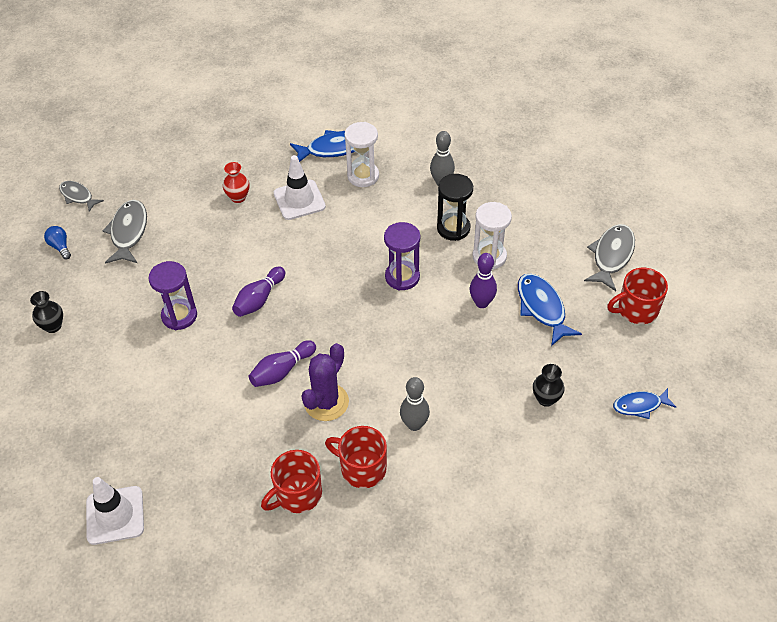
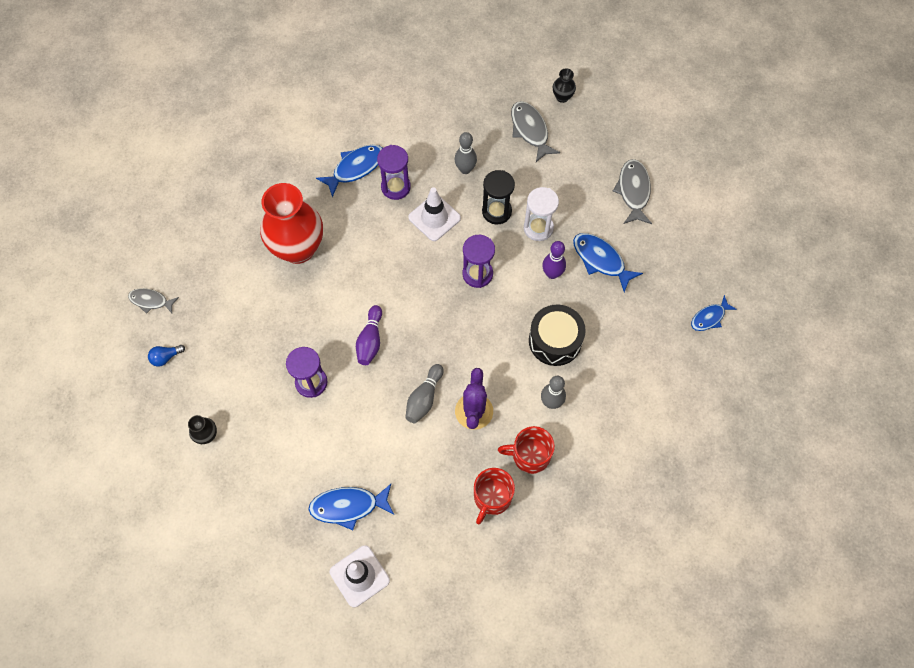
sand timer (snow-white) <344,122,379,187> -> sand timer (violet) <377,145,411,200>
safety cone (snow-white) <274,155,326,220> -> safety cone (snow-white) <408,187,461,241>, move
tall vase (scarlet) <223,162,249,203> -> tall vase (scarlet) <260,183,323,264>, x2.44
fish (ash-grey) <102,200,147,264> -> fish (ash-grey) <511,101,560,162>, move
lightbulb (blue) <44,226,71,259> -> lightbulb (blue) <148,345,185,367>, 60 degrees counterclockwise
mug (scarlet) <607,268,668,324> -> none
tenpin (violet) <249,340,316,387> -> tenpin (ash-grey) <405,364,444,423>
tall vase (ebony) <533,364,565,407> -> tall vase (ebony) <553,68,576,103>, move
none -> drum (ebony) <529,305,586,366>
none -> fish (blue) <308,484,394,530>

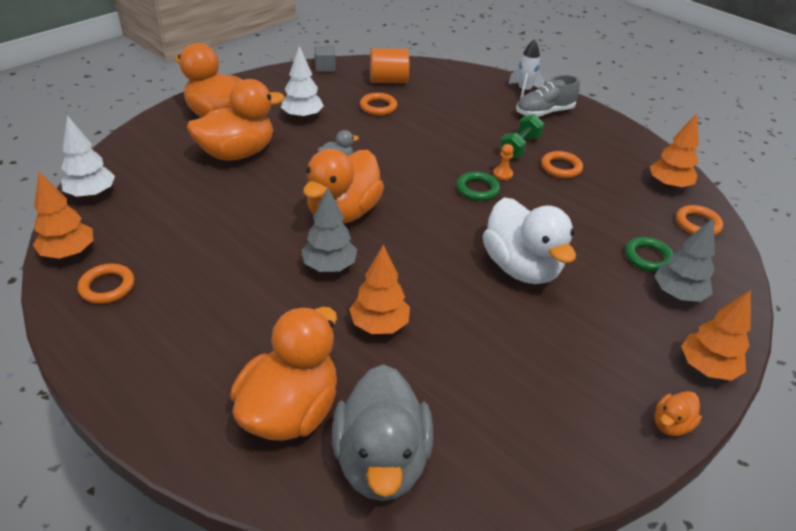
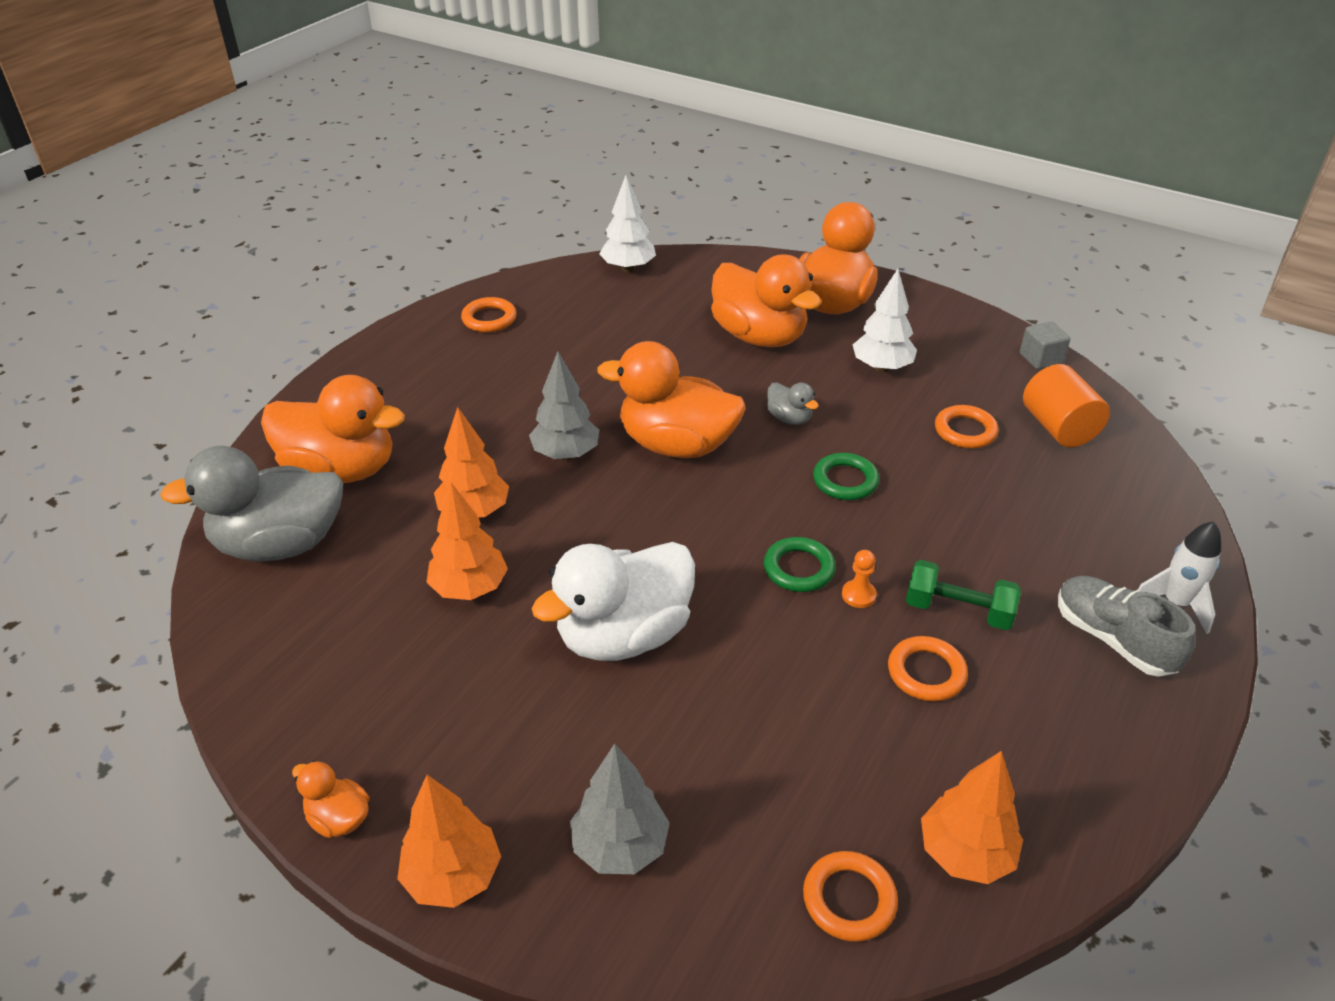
toy tree (bright orange) <33,172,93,259> -> toy tree (bright orange) <426,483,508,600>, move
ring (leaf-green) <625,237,674,272> -> ring (leaf-green) <813,453,879,500>, move

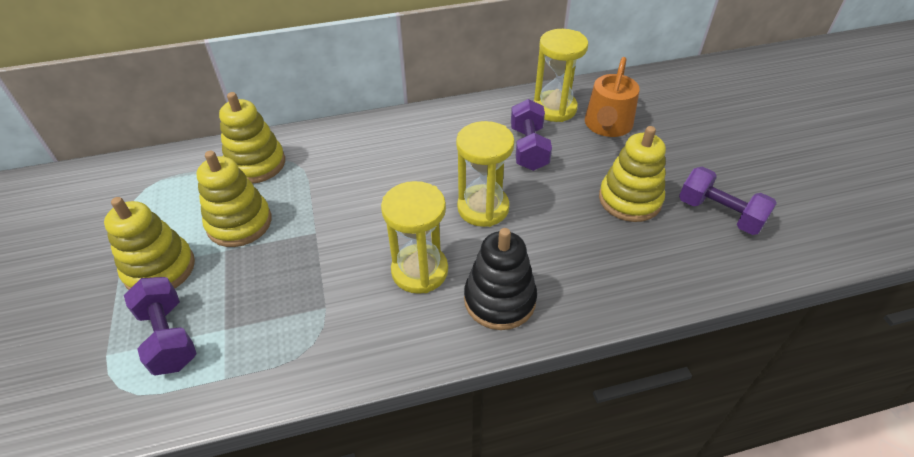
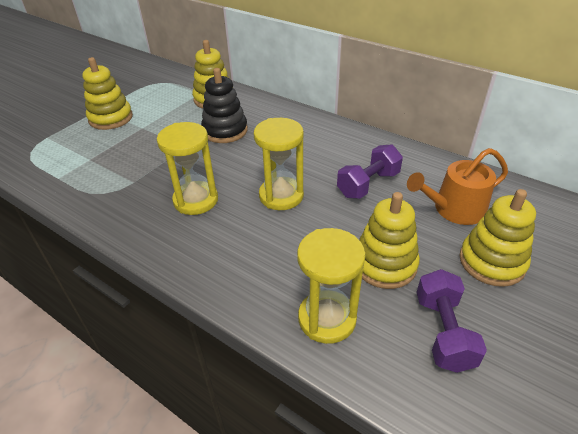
sand timer (golden) <534,29,588,122> -> sand timer (golden) <297,228,366,344>, move
stacking rings (golden) <196,151,272,247> -> stacking rings (golden) <459,189,536,287>, move
stacking rings (ebony) <464,228,537,330> -> stacking rings (ebony) <201,68,248,143>, move
dumbbell (violet) <124,277,197,375> -> none

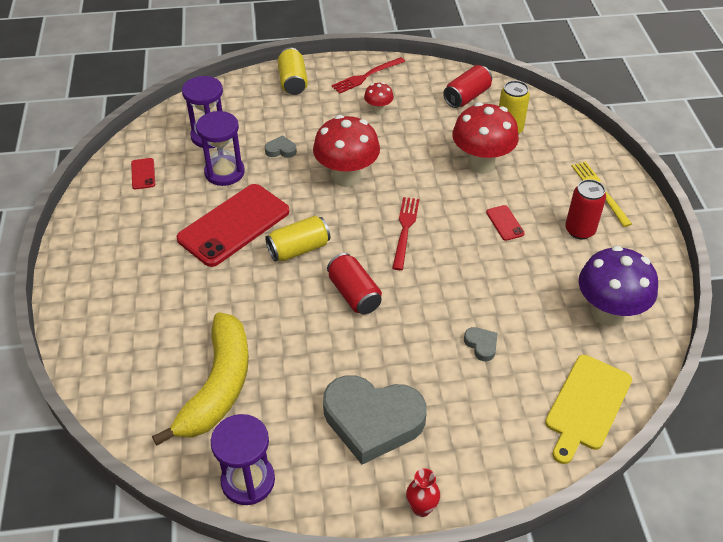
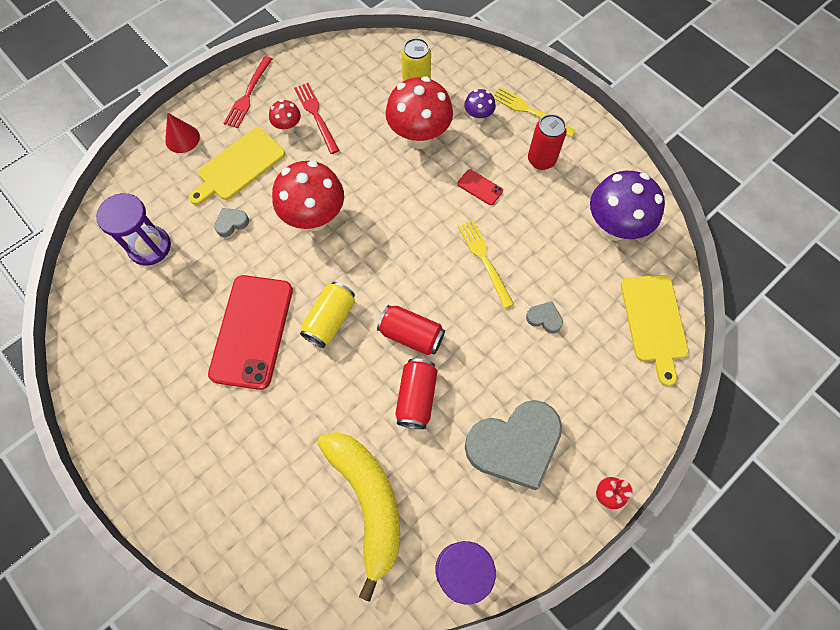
can (golden) <278,48,308,95> -> cone (scarlet) <165,113,200,153>
can (scarlet) <443,65,492,108> -> can (scarlet) <395,359,438,429>, move
sand timer (violet) <196,111,245,186> -> none
mobile phone (scarlet) <131,158,155,189> -> none
table fork (scarlet) <392,197,420,270> -> table fork (scarlet) <294,83,339,154>, move
none -> toadstool (violet) <464,89,496,123>
none -> cutting board (golden) <189,127,285,205>
none -> table fork (golden) <458,220,514,308>

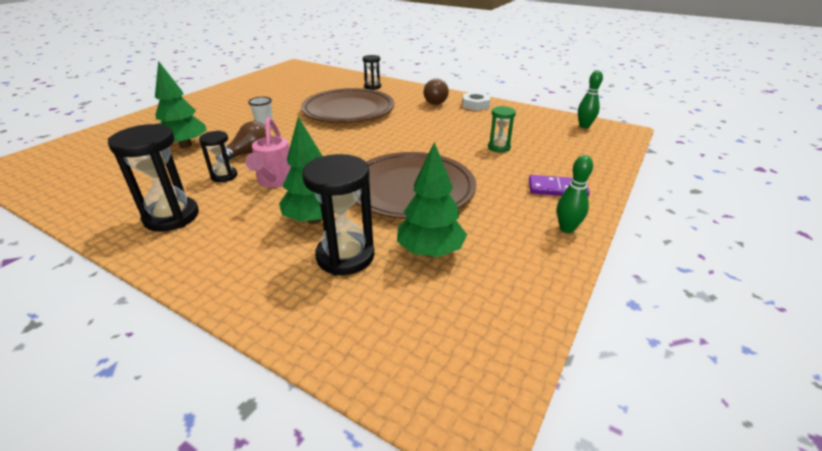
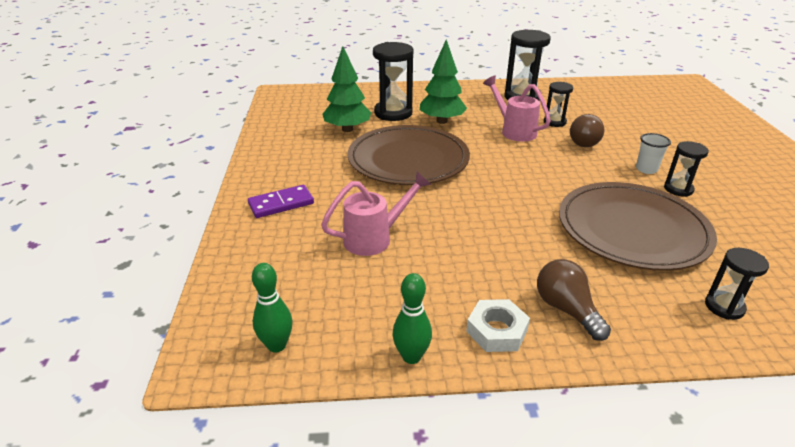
toy tree (leaf-green) <155,61,207,148> -> none
sand timer (leaf-green) <488,106,516,152> -> watering pot (rose-pink) <321,172,431,256>
tenpin (leaf-green) <557,155,593,233> -> tenpin (leaf-green) <393,273,432,364>, move
none -> sand timer (ebony) <664,141,709,197>

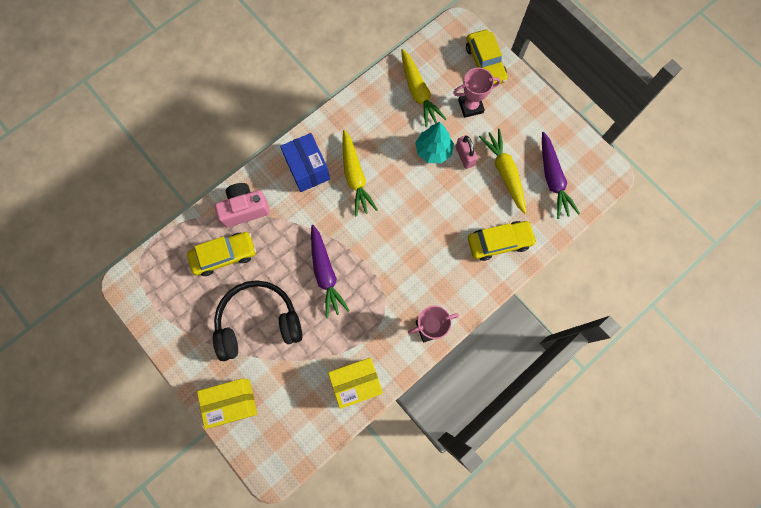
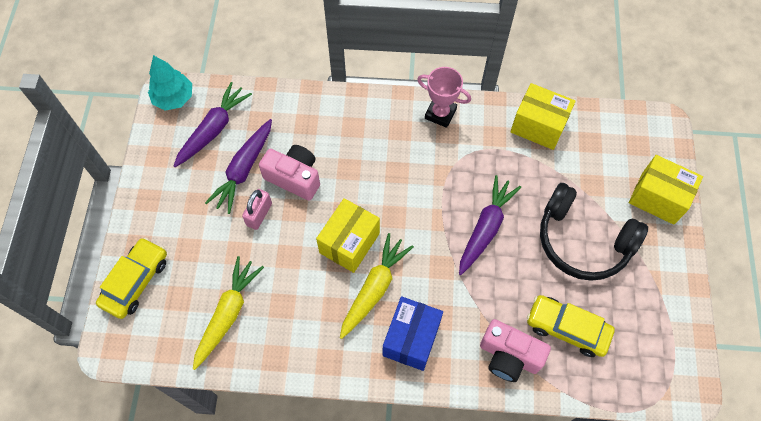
trophy (rose-pink) <453,68,501,118> -> none
toy tree (aqua) <415,122,454,163> -> toy tree (aqua) <148,55,192,111>, move
root vegetable (golden) <479,129,526,214> -> root vegetable (violet) <205,119,272,214>
toy car (golden) <468,221,537,261> -> none
none -> photo camera (rose-pink) <259,145,320,201>
none -> parcel (golden) <316,198,380,273>

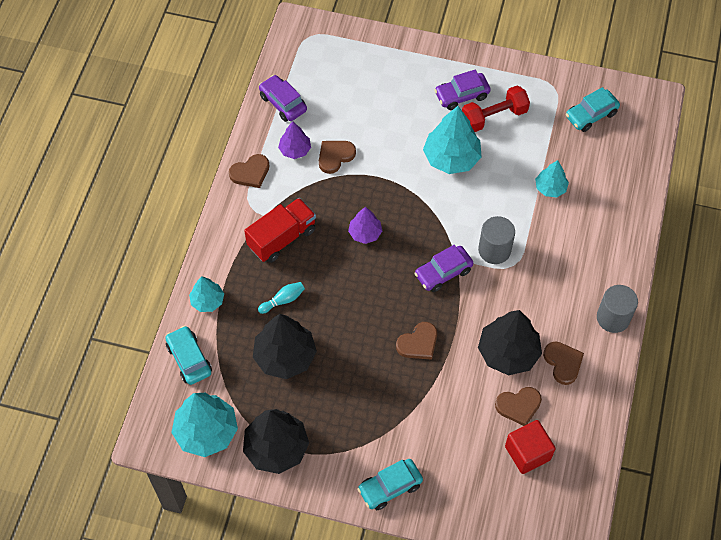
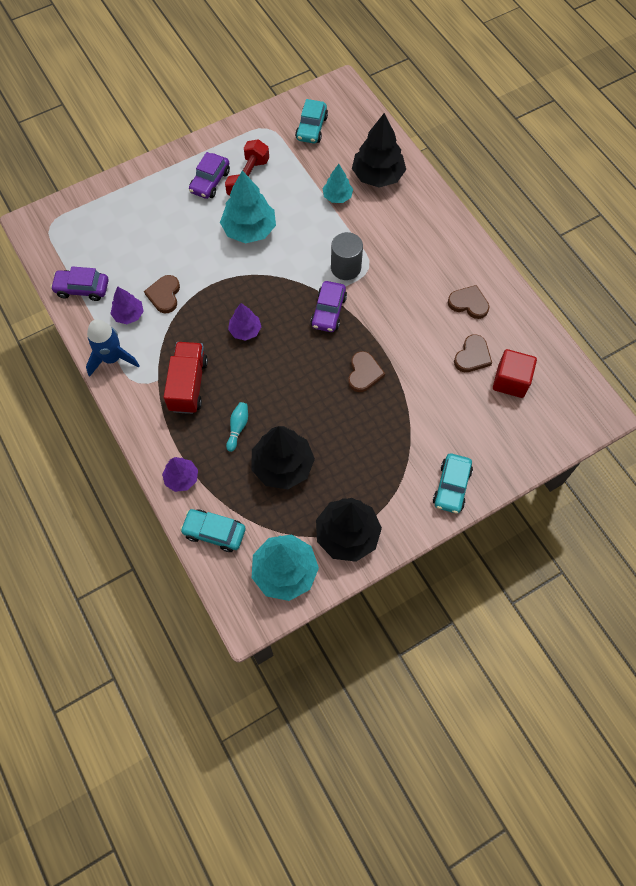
love heart (russet) <229,154,270,188> -> toy rocket (blue) <86,319,140,377>
toy tree (aqua) <189,276,224,312> -> toy tree (violet) <162,457,198,492>
solid cylinder (ash-grey) <597,285,638,333> -> none
toy tree (ebony) <478,310,542,375> -> toy tree (ebony) <352,113,406,188>, move

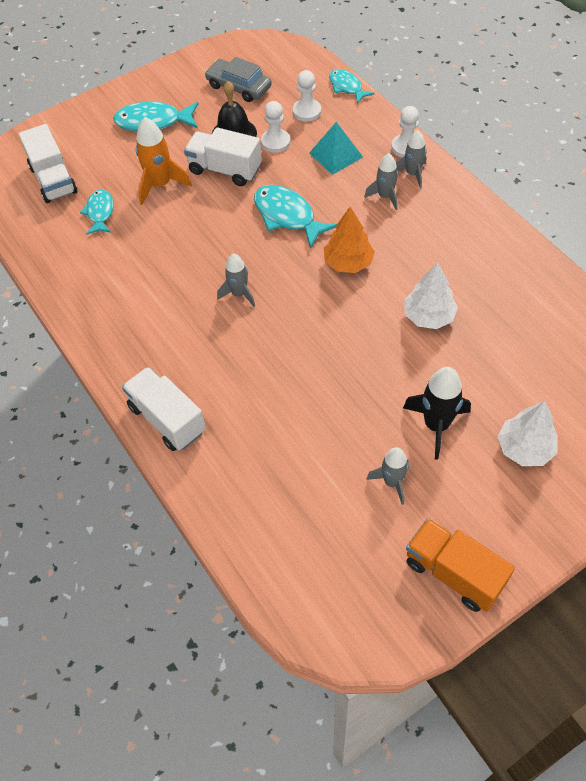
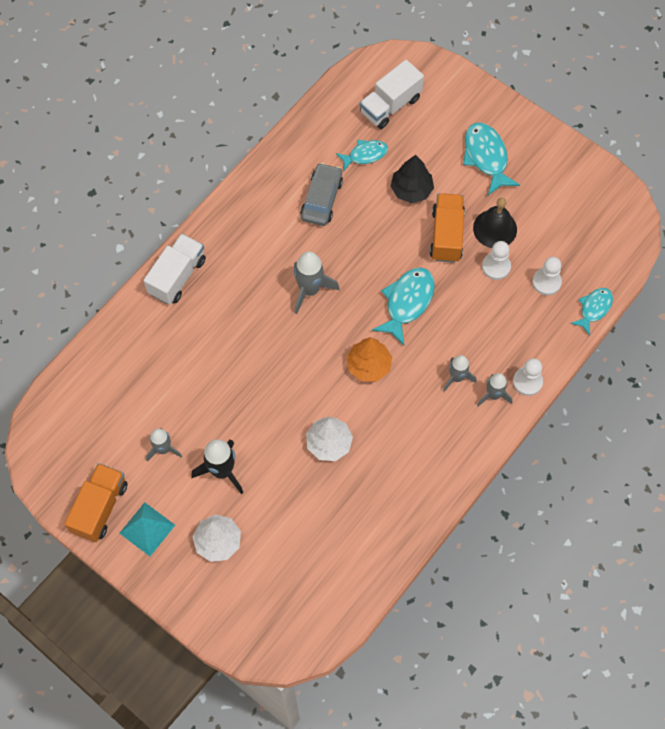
toy car (ash-grey) <205,57,272,102> -> toy car (ash-grey) <300,163,343,226>, move
toy rocket (bright orange) <136,117,192,205> -> toy tree (ebony) <391,155,434,203>
pyramid shape (aqua) <309,122,363,175> -> pyramid shape (aqua) <119,502,175,556>, move
toy truck (snow-white) <184,127,262,186> -> toy truck (bright orange) <430,193,465,263>
toy rocket (ash-grey) <217,253,255,307> -> toy rocket (ash-grey) <294,251,340,314>, x1.53

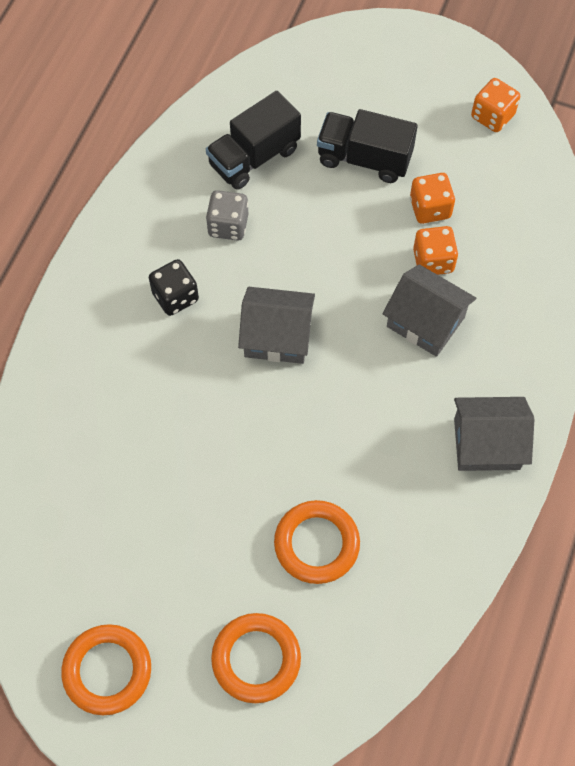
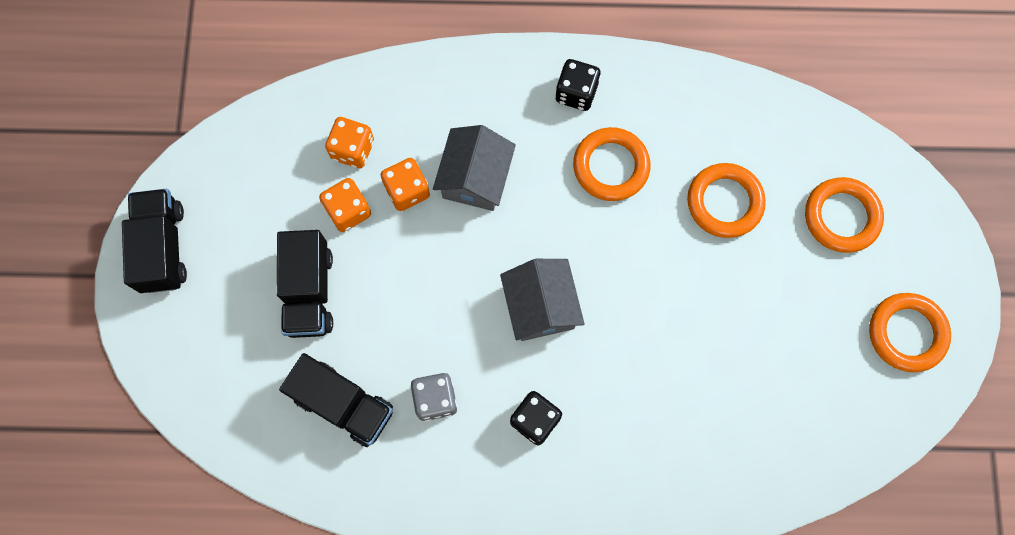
die (bright orange) <471,78,520,132> -> die (bright orange) <325,117,374,168>, move
cottage (ash-grey) <454,397,535,471> -> die (ebony) <555,59,601,111>
none -> ring (bright orange) <573,127,651,201>
none -> toy truck (ebony) <122,189,187,293>

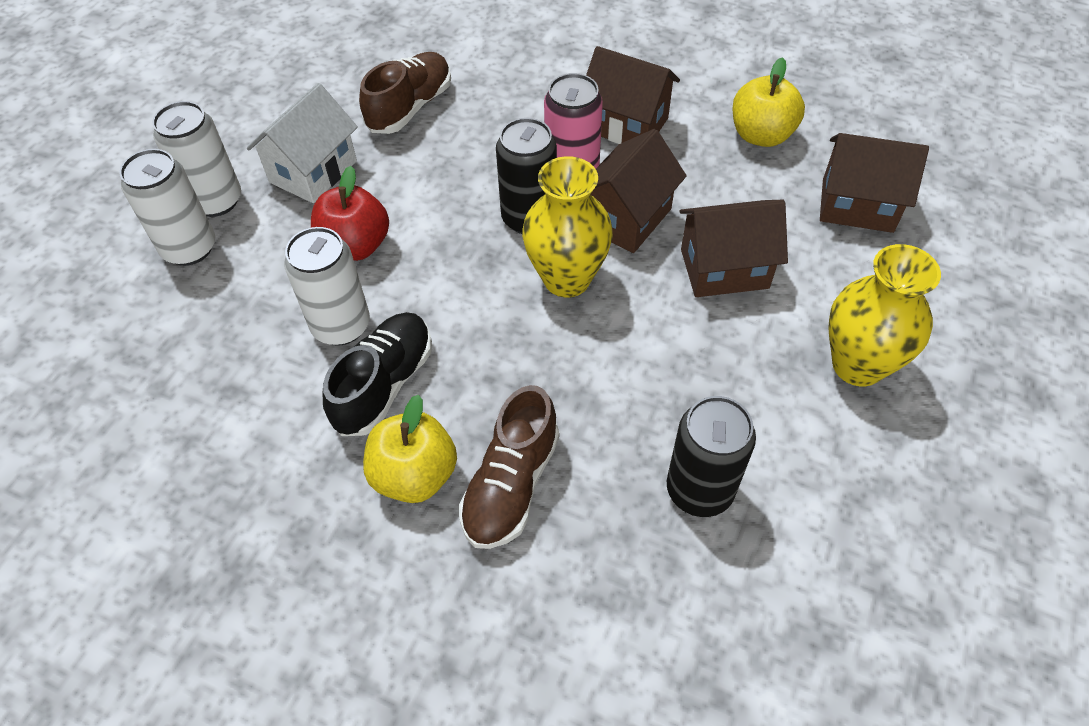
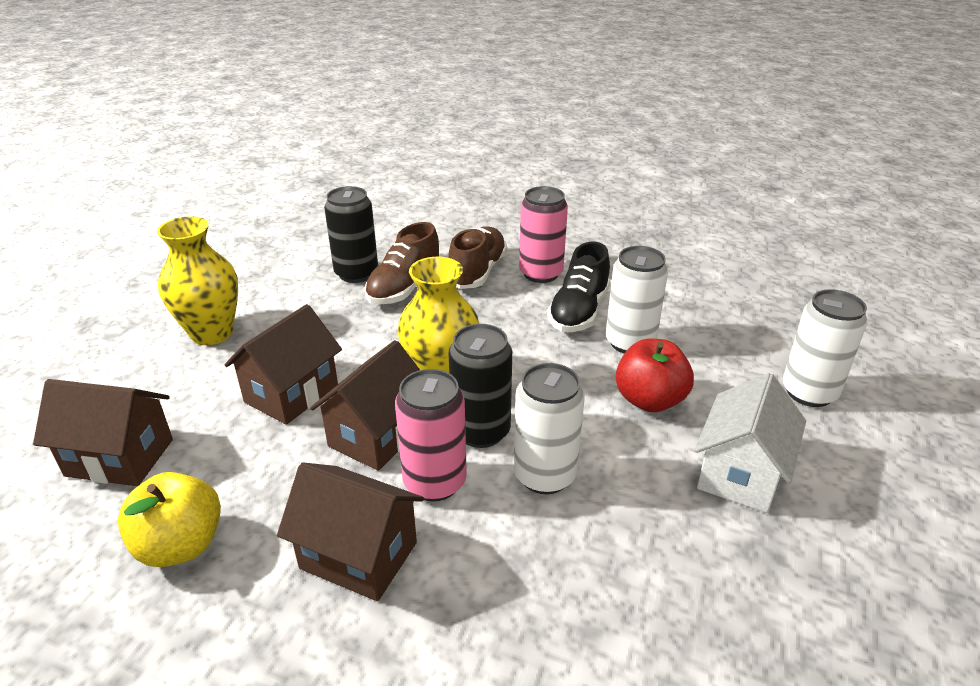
shoe (russet) <359,52,451,134> -> shoe (russet) <364,222,440,304>, move
can (snow-white) <152,101,241,217> -> can (snow-white) <514,363,585,494>, move
cottage (russet) <680,200,788,297> -> cottage (russet) <225,304,342,425>, 45 degrees counterclockwise
apple fruit (golden) <363,395,457,503> -> can (rose-pink) <519,186,568,283>

